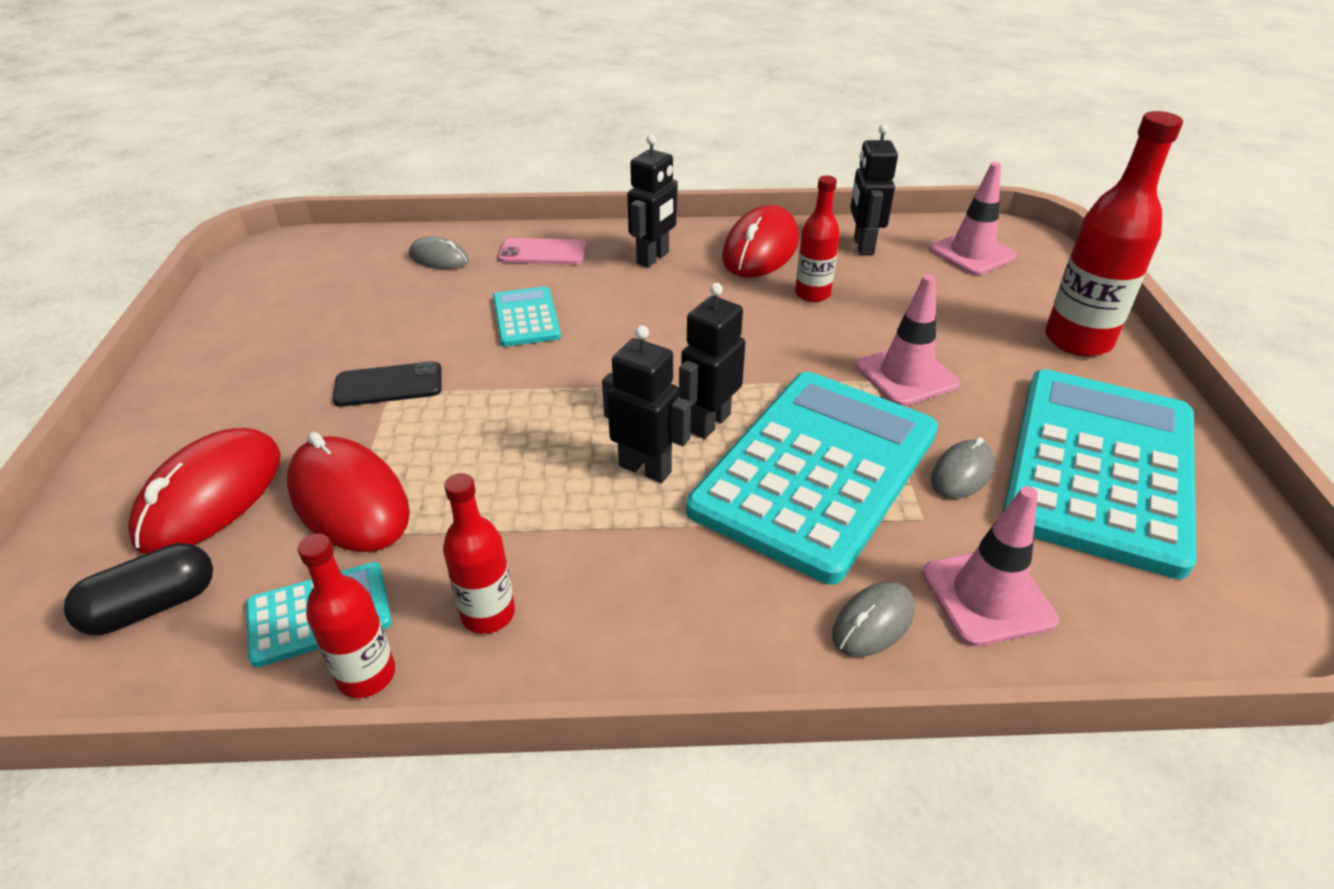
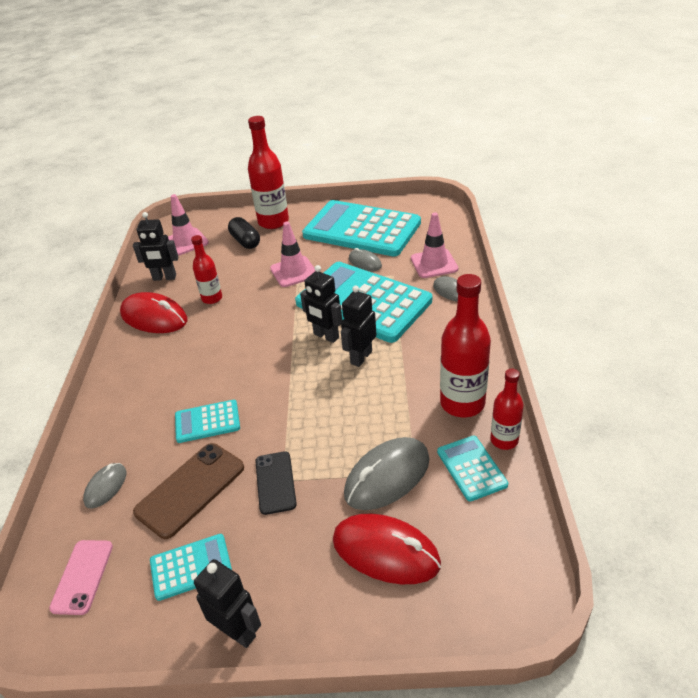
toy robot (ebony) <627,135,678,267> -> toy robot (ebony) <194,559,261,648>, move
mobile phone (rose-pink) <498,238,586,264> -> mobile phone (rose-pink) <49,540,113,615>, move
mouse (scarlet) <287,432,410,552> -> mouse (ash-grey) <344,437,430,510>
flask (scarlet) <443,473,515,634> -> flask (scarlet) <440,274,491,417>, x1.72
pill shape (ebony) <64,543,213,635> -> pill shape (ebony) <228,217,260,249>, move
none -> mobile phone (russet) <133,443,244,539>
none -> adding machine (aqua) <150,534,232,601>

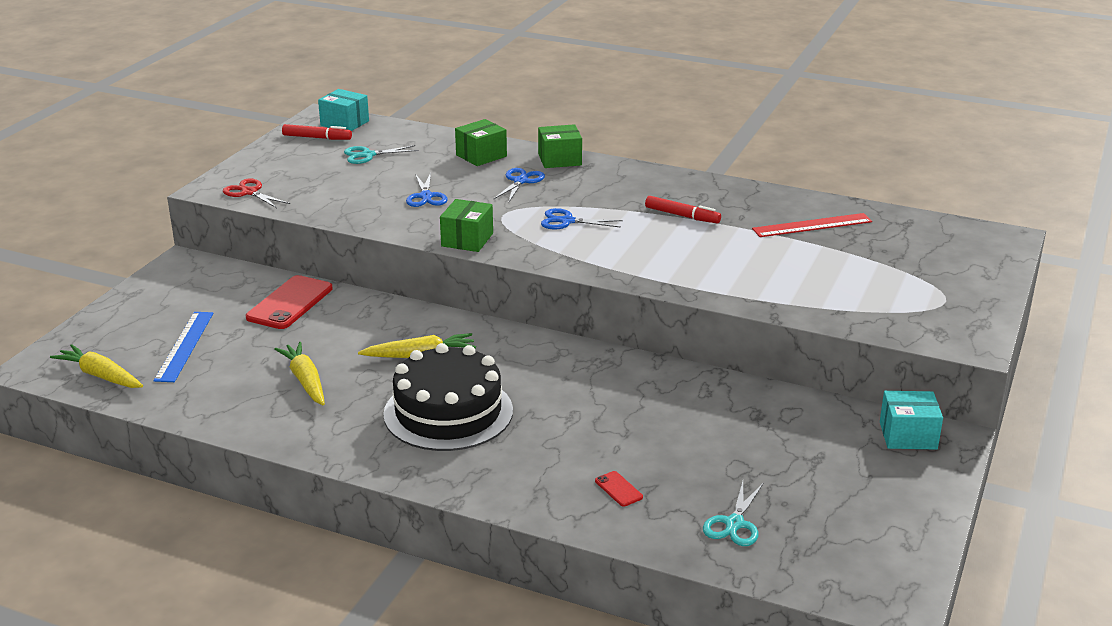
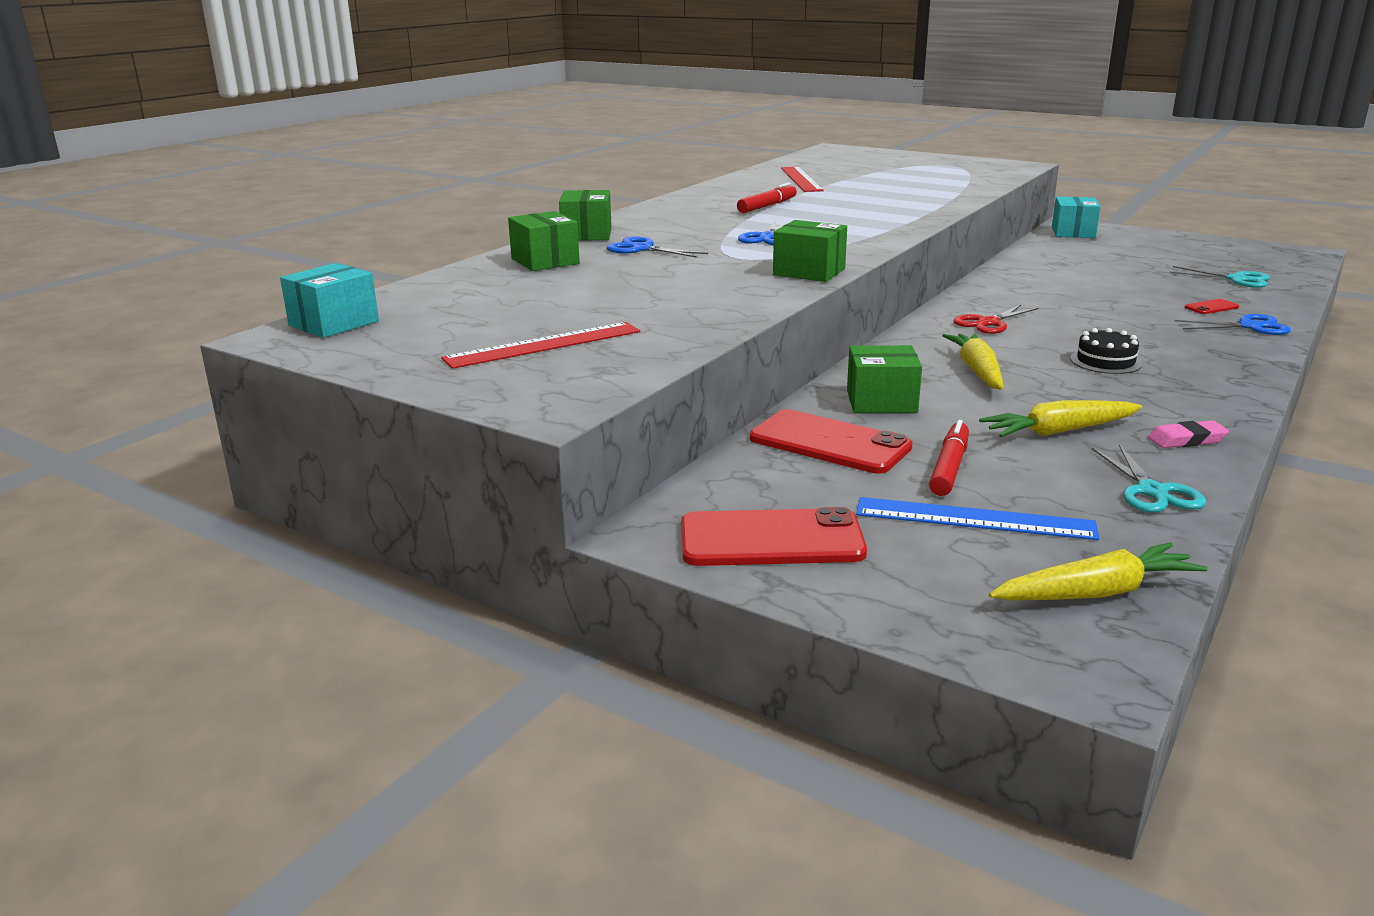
marker (scarlet) <282,124,352,140> -> marker (scarlet) <929,420,969,496>, move
pair of scissors (aqua) <344,145,418,164> -> pair of scissors (aqua) <1092,444,1206,513>, move
pair of scissors (blue) <406,172,447,207> -> pair of scissors (blue) <1175,314,1291,335>, move
pair of scissors (scarlet) <223,179,290,208> -> pair of scissors (scarlet) <954,305,1039,334>, move
layer cake (ebony) <383,343,513,451> -> layer cake (ebony) <1070,328,1142,374>, x0.43
root vegetable (golden) <50,344,143,388> -> root vegetable (golden) <989,542,1208,600>, 150 degrees counterclockwise
none -> ruler (scarlet) <441,322,640,369>
none -> parcel (leaf-green) <847,345,922,413>
none -> eraser (rose-pink) <1148,421,1229,448>
none -> mobile phone (scarlet) <681,507,867,566>

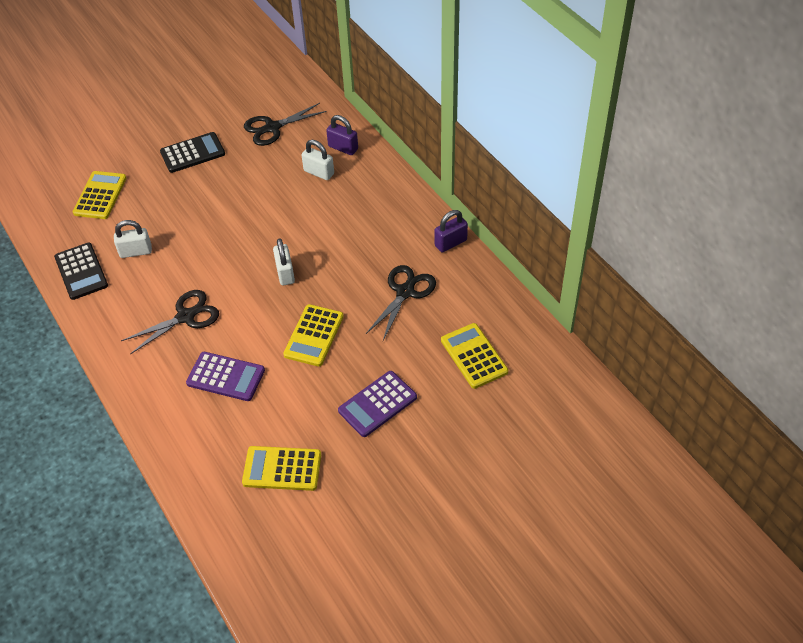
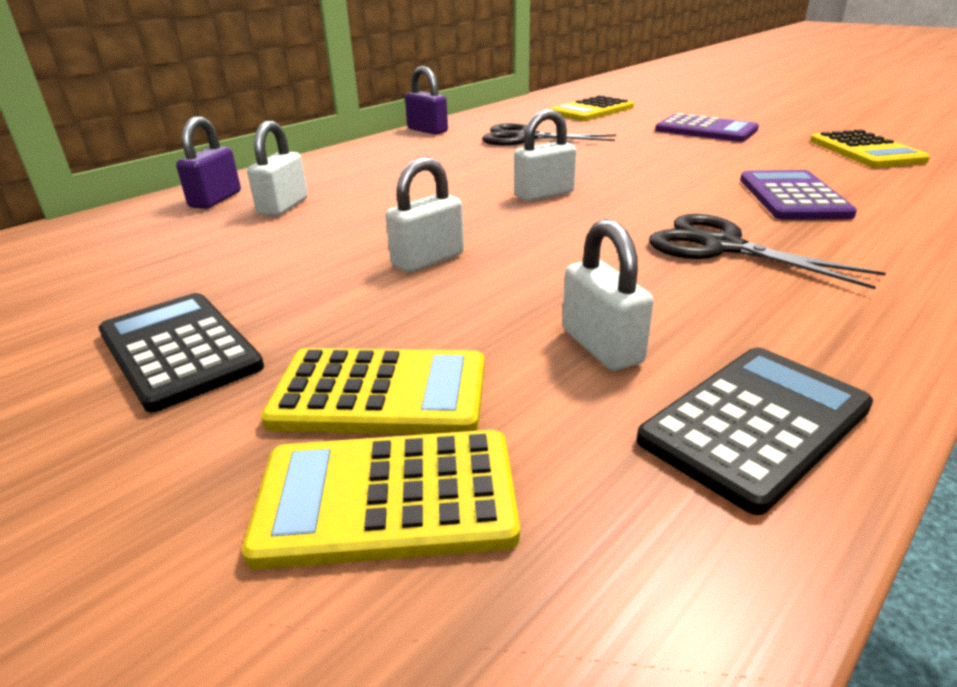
pair of scissors (ebony) <244,103,327,146> -> none
adding machine (golden) <283,304,344,366> -> adding machine (golden) <261,348,485,434>, move
none -> padlock (snow-white) <386,157,464,273>

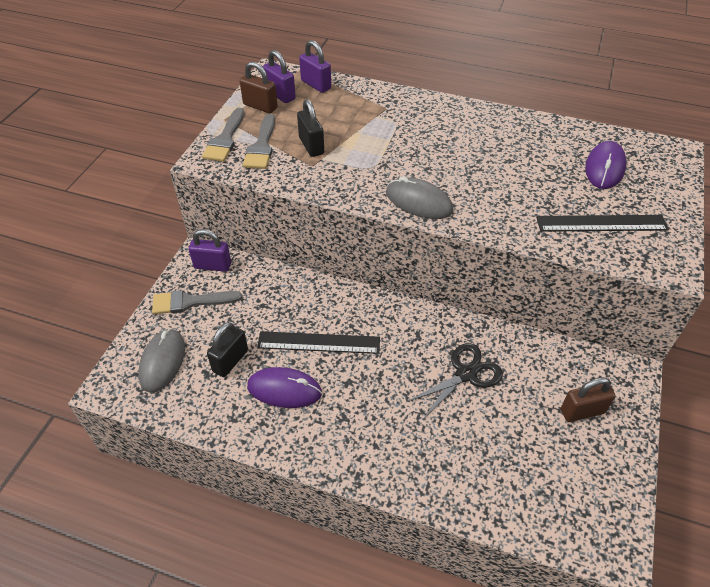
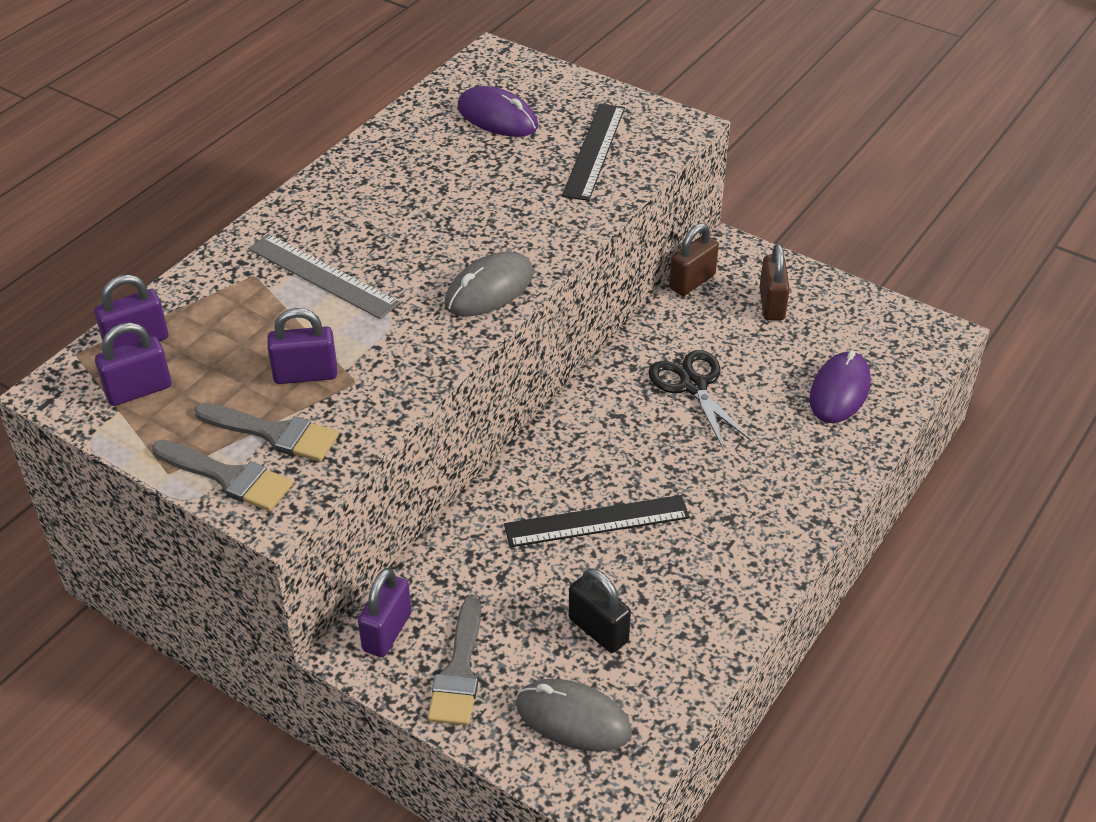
padlock (russet) <240,62,278,113> -> padlock (russet) <669,223,719,296>, move
padlock (ebony) <297,99,324,157> -> padlock (violet) <267,308,337,384>
ruler (ebony) <257,331,380,354> -> ruler (ebony) <504,495,690,547>, 60 degrees clockwise
mouse (violet) <247,367,322,408> -> mouse (violet) <809,350,871,423>, move
none -> ruler (ash-grey) <248,234,400,319>

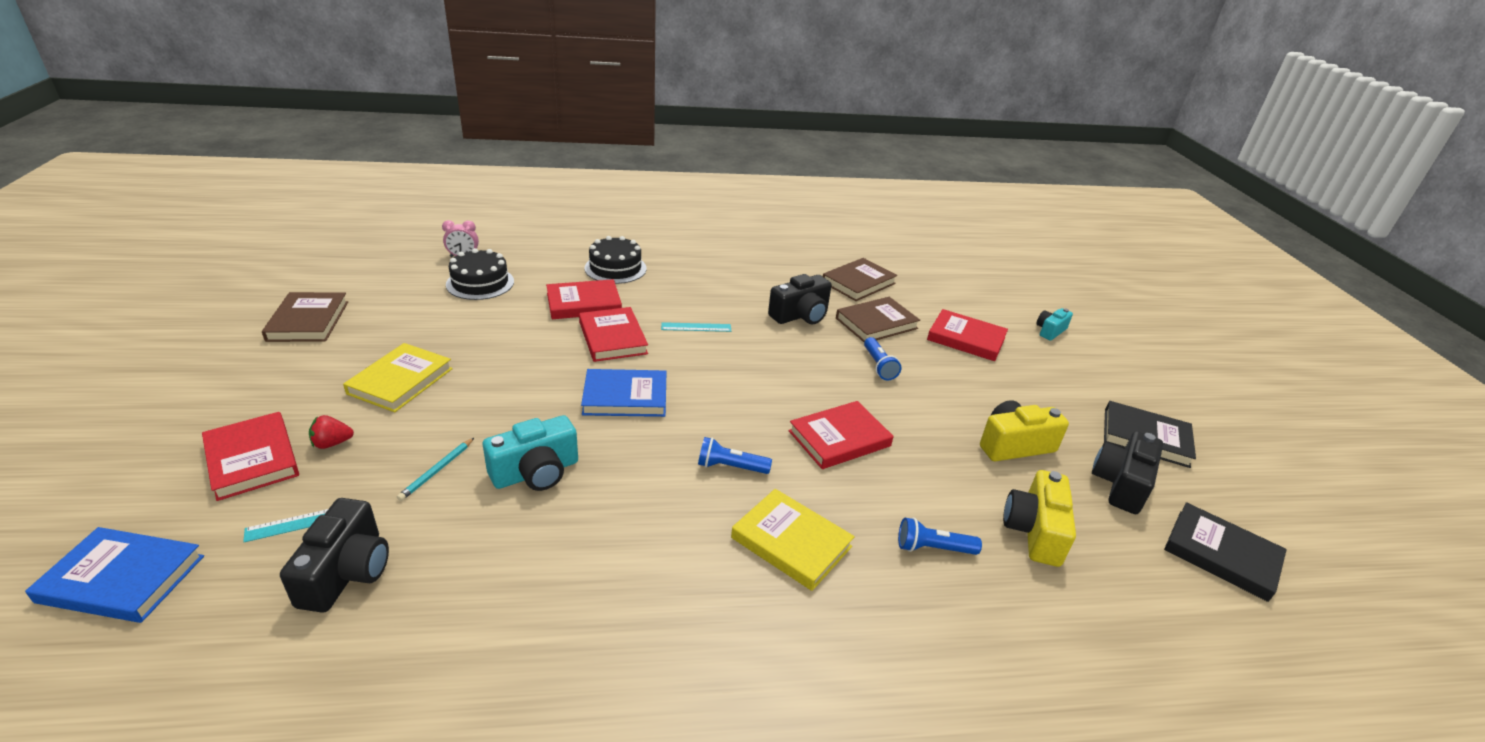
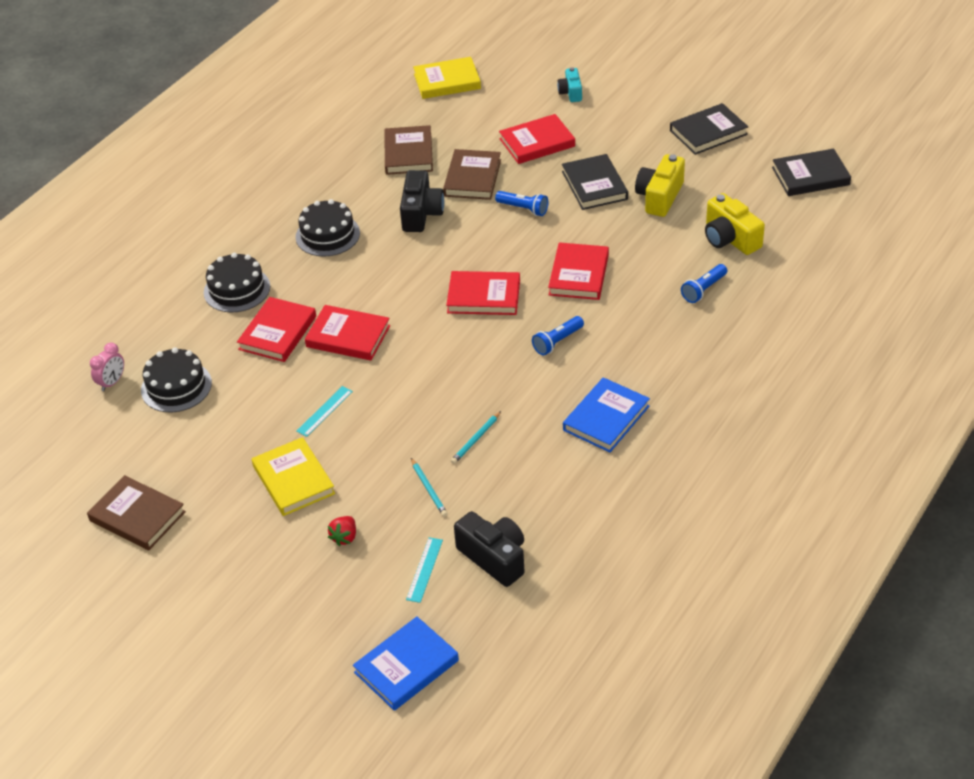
ruler (aqua) <661,322,731,332> -> ruler (aqua) <296,386,353,437>, move
hardback (blue) <581,369,667,417> -> hardback (blue) <563,377,650,452>, move
hardback (scarlet) <202,412,299,501> -> hardback (scarlet) <446,271,520,315>, move
photo camera (aqua) <483,415,578,491> -> pencil (aqua) <451,411,501,464>
photo camera (ebony) <1092,431,1163,514> -> none
hardback (golden) <731,489,855,591> -> hardback (golden) <413,57,481,99>, move
none -> hardback (ebony) <562,154,628,210>
none -> layer cake (ebony) <296,199,360,257>

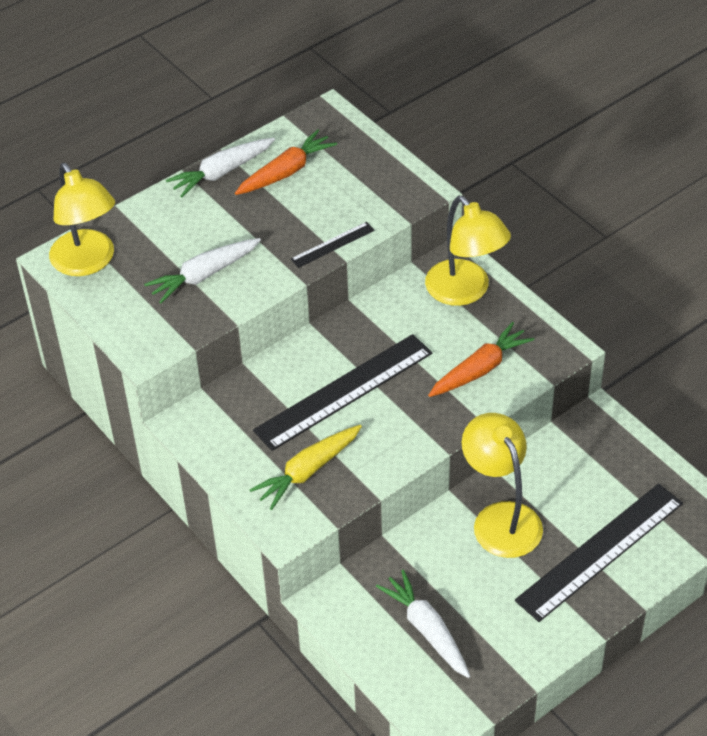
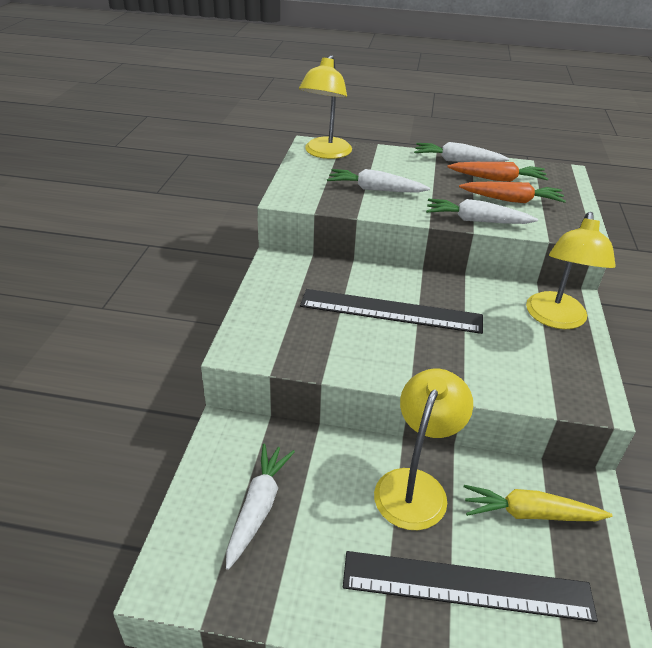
ruler (ebony) <291,222,375,268> -> root vegetable (snow-white) <426,199,538,224>
root vegetable (bright orange) <428,322,534,397> -> root vegetable (bright orange) <459,182,566,203>, move
root vegetable (golden) <250,425,362,510> -> root vegetable (golden) <464,485,612,521>, move

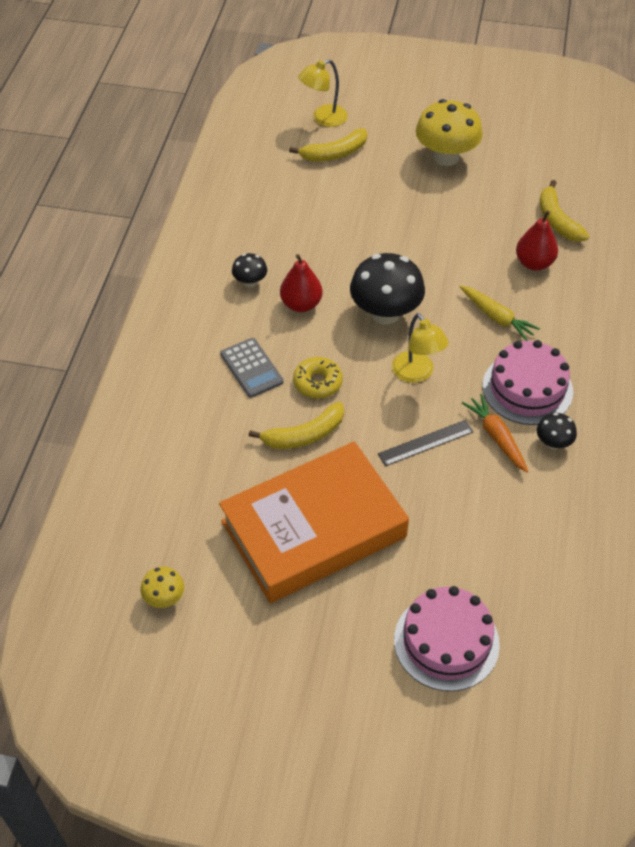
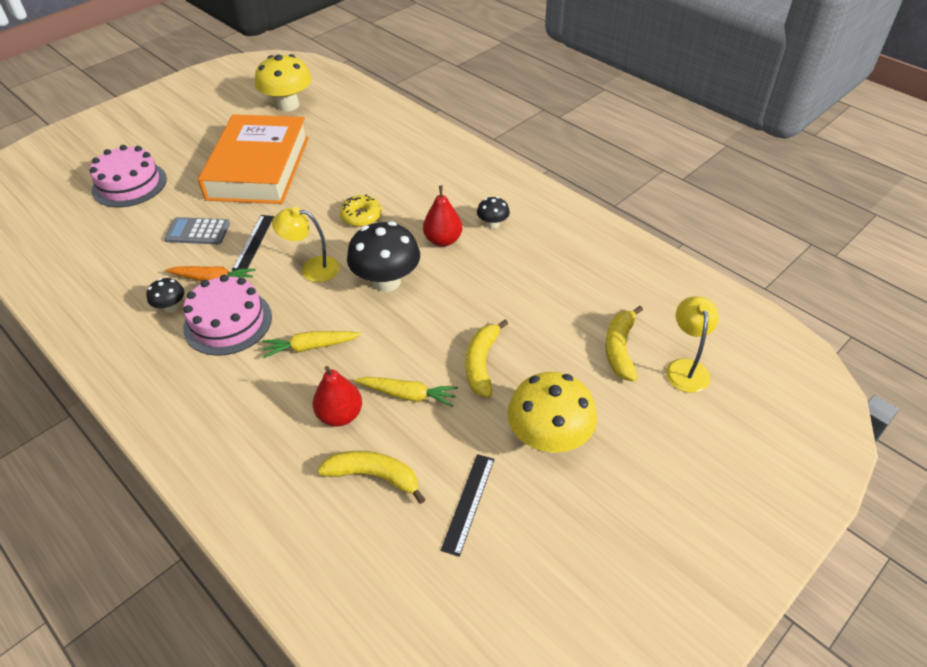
adding machine (ash-grey) <220,338,284,398> -> adding machine (ash-grey) <164,217,230,244>, move
toy banana (golden) <249,402,344,449> -> toy banana (golden) <465,319,508,397>, move
toadstool (golden) <141,567,184,608> -> toadstool (golden) <255,54,312,111>, x2.04
none -> root vegetable (golden) <354,377,458,407>
none -> ruler (ebony) <441,454,494,557>

